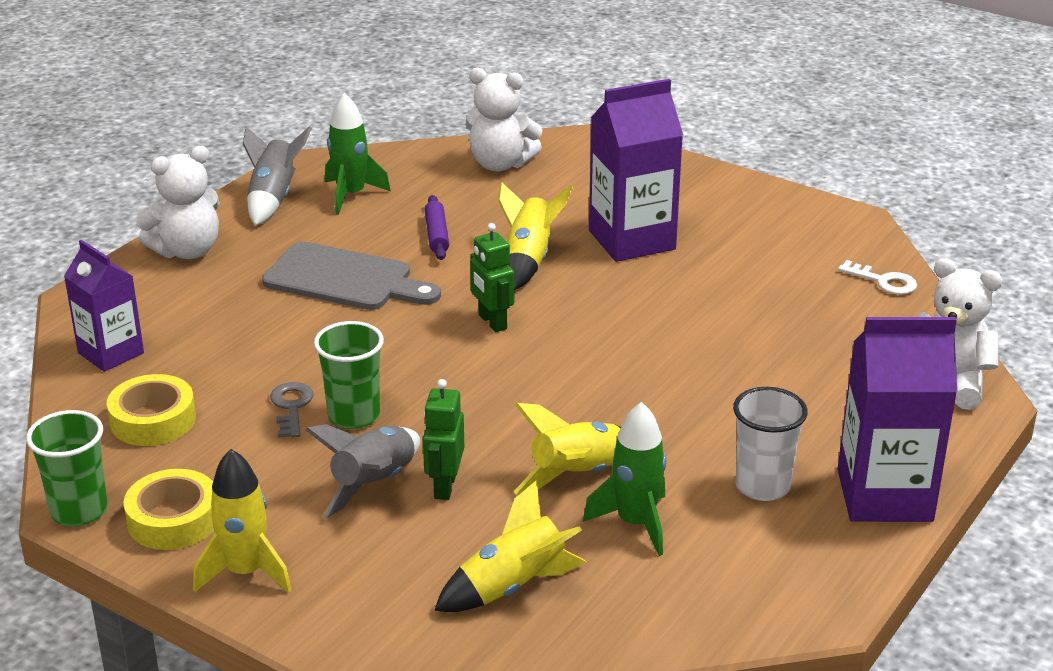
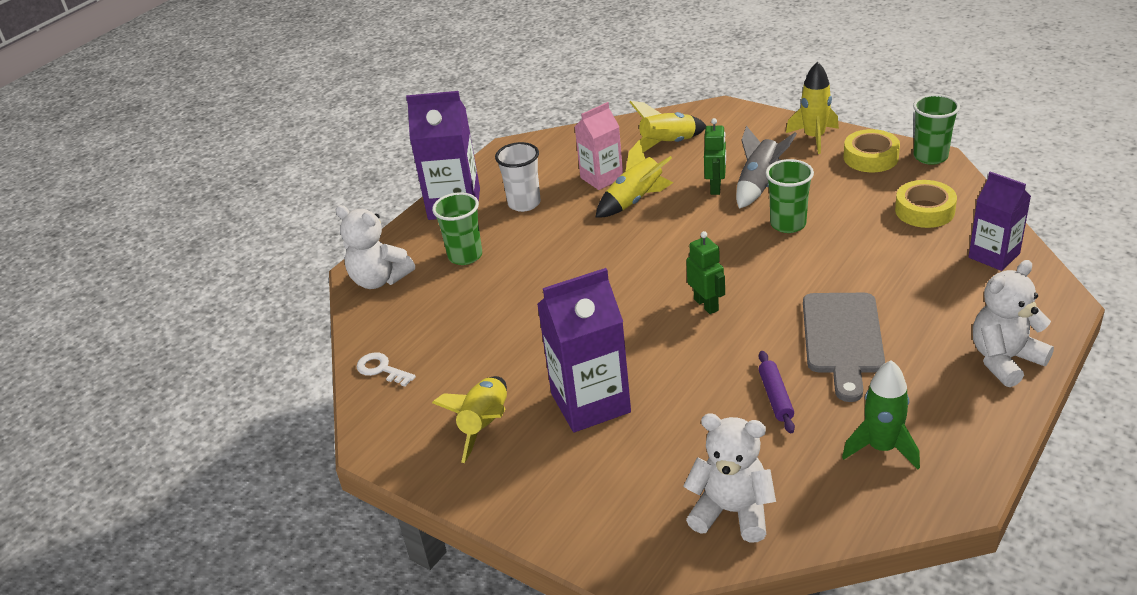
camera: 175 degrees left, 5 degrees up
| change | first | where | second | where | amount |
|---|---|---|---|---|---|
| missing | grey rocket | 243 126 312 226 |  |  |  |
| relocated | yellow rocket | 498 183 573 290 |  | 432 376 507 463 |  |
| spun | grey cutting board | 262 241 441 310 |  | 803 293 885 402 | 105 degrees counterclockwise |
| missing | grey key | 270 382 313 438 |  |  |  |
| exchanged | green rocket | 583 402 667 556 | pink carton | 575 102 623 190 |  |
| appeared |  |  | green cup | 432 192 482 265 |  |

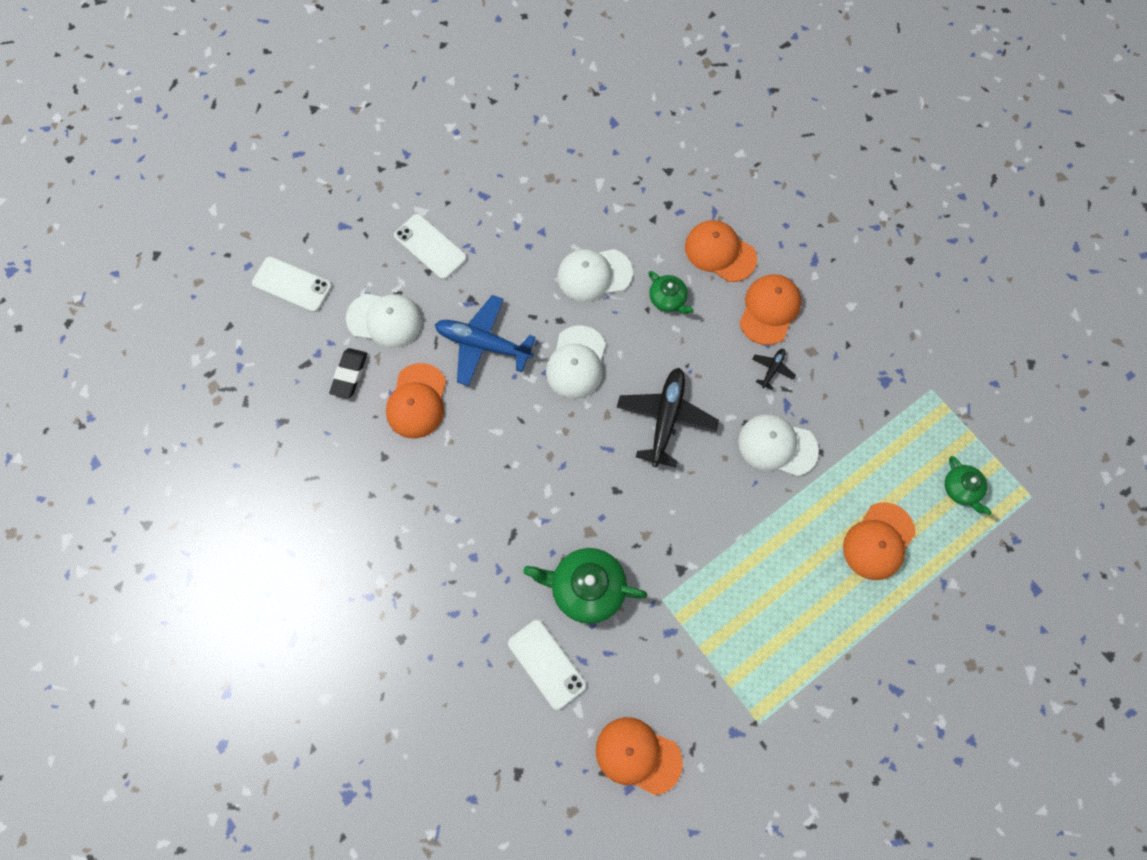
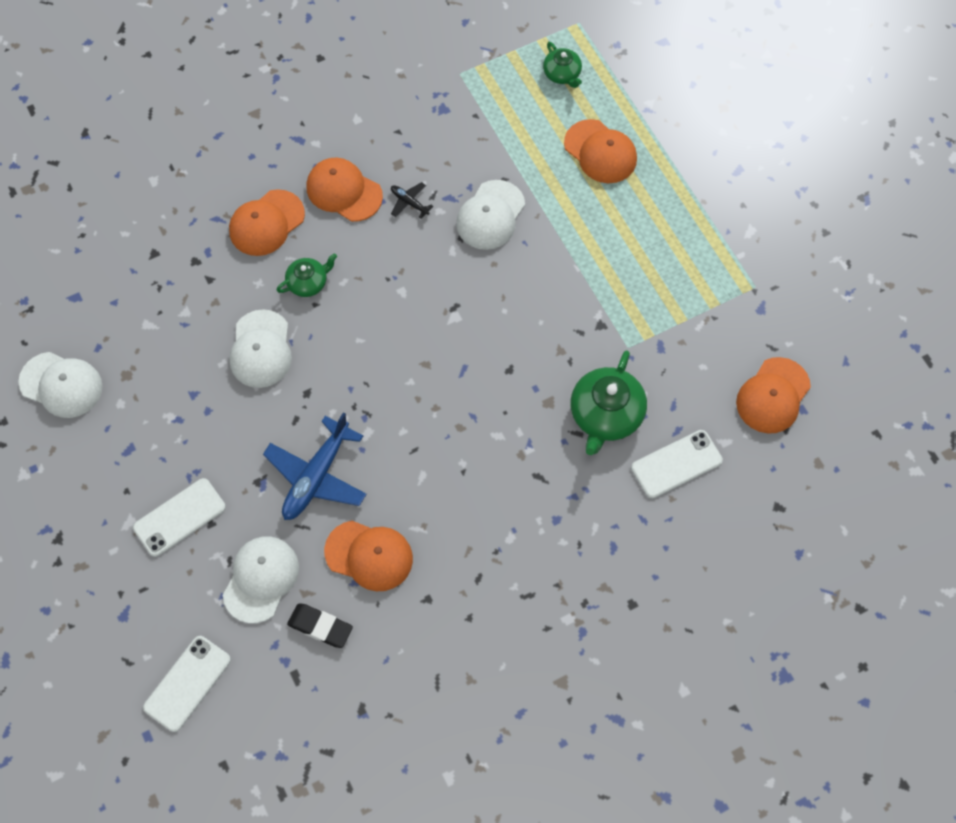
camera: 80 degrees left, 5 degrees down
| change | first | where | second | where | amount |
|---|---|---|---|---|---|
| relocated | white cap | 546 325 606 399 |  | 18 352 102 418 |  |
| missing | black plane | 617 368 719 467 |  |  |  |
| spun | green teapot | 945 456 992 515 |  | 543 42 582 88 | 75 degrees clockwise |

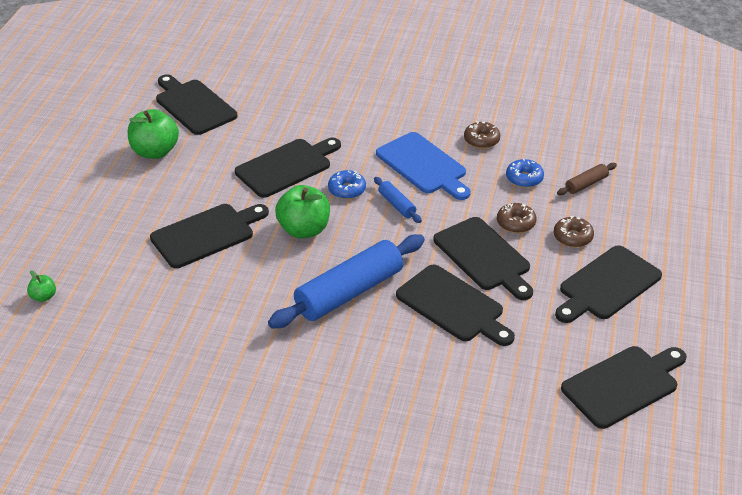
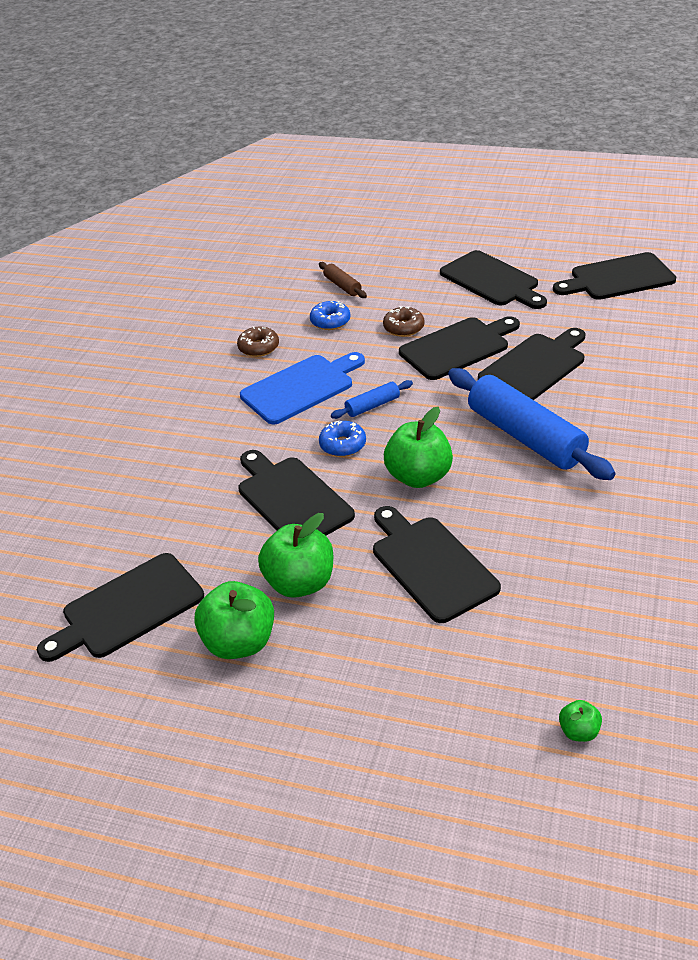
camera: 85 degrees left, 0 degrees up
| change | first | where | second | where | amount |
|---|---|---|---|---|---|
| missing | brown donut | 554 216 594 248 |  |  |  |
| spun | black cutting board | 561 346 687 429 |  | 553 252 676 300 | 75 degrees counterclockwise |
| appeared |  |  | green apple | 258 513 333 598 |  |

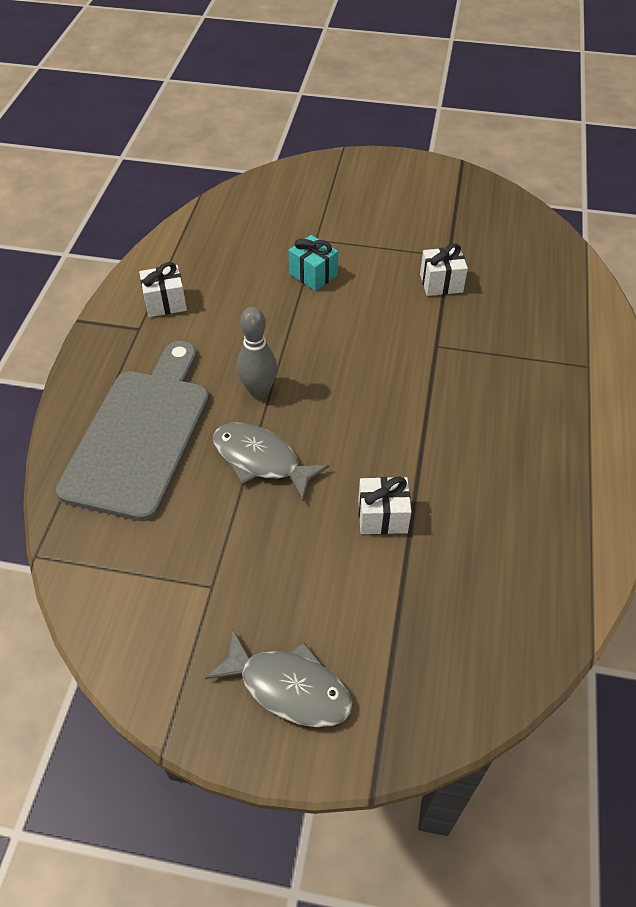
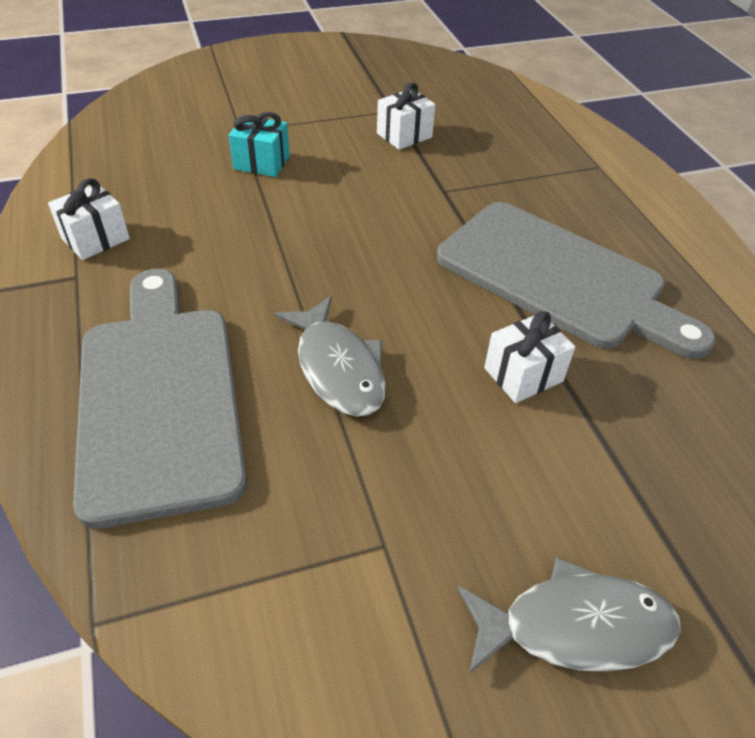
camera: 30 degrees left, 5 degrees down
| change | first | where | second | where | amount |
|---|---|---|---|---|---|
| missing | grey bowling pin | 237 307 277 398 |  |  |  |
| spun | grey fish | 213 422 329 501 |  | 274 296 386 417 | 120 degrees counterclockwise |
| appeared |  |  | grey cutting board | 437 202 716 359 |  |

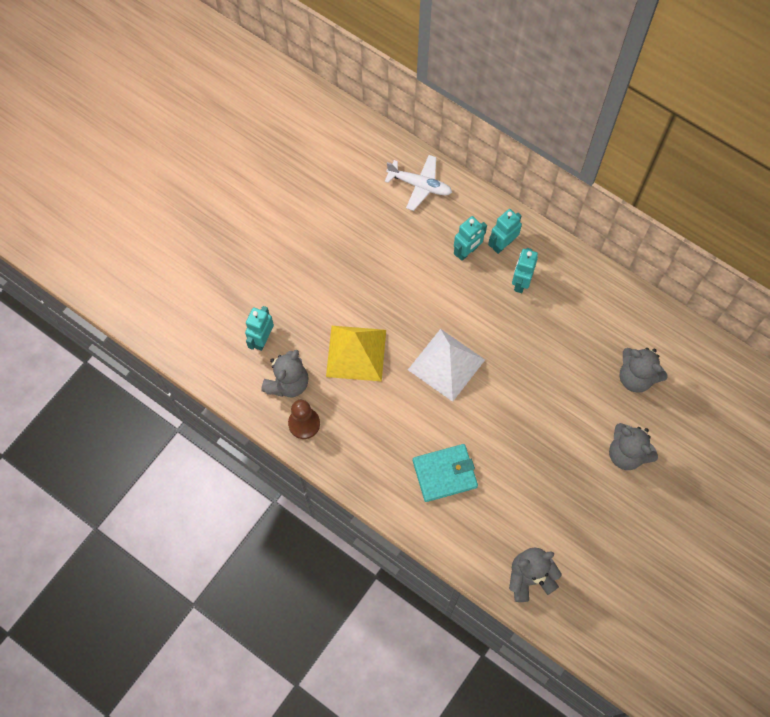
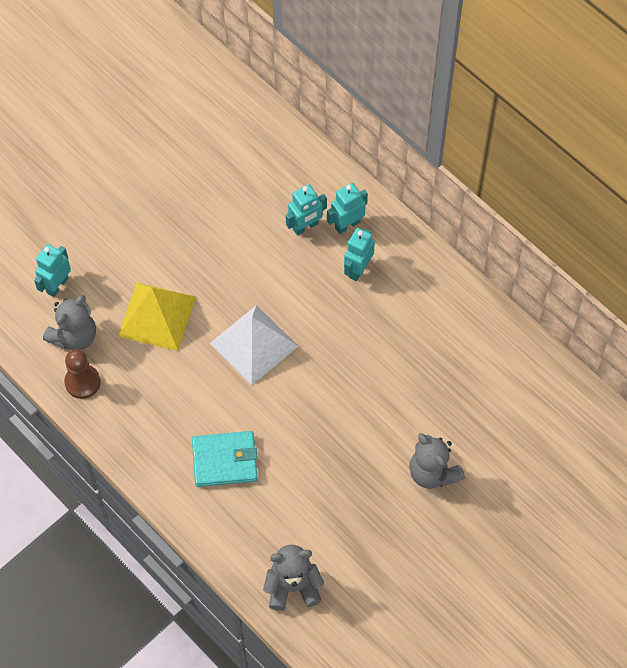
camera: 10 degrees right, 5 degrees down
| change | first | where | second | where | amount |
|---|---|---|---|---|---|
| missing | white plane | 385 155 452 211 |  |  |  |
| missing | grey teddy bear | 619 348 667 393 |  |  |  |

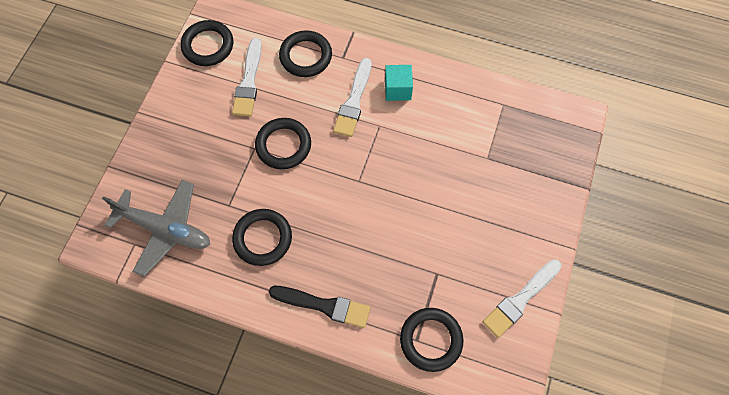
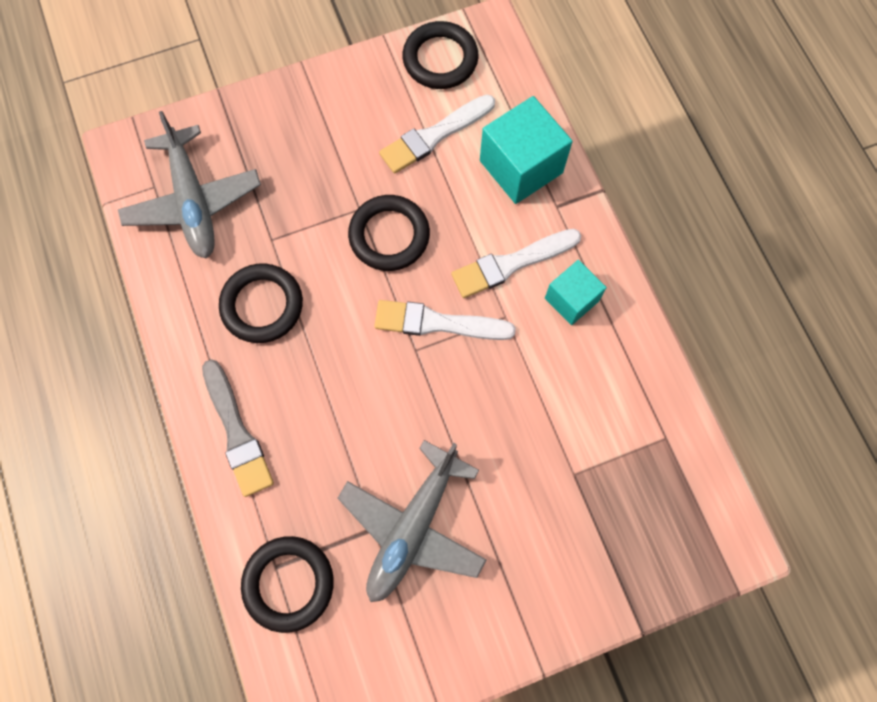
camera: 50 degrees right, 5 degrees up
| change | first | where | second | where | amount |
|---|---|---|---|---|---|
| exchanged | black ring | 279 30 332 77 | turquoise cube | 480 96 572 204 |  |
| relocated | white brush | 483 259 562 338 |  | 374 300 516 340 |  |
| colour | black brush | 269 286 370 328 | grey brush | 202 359 274 497 |  |
| appeared |  |  | grey plane | 337 440 487 602 |  |

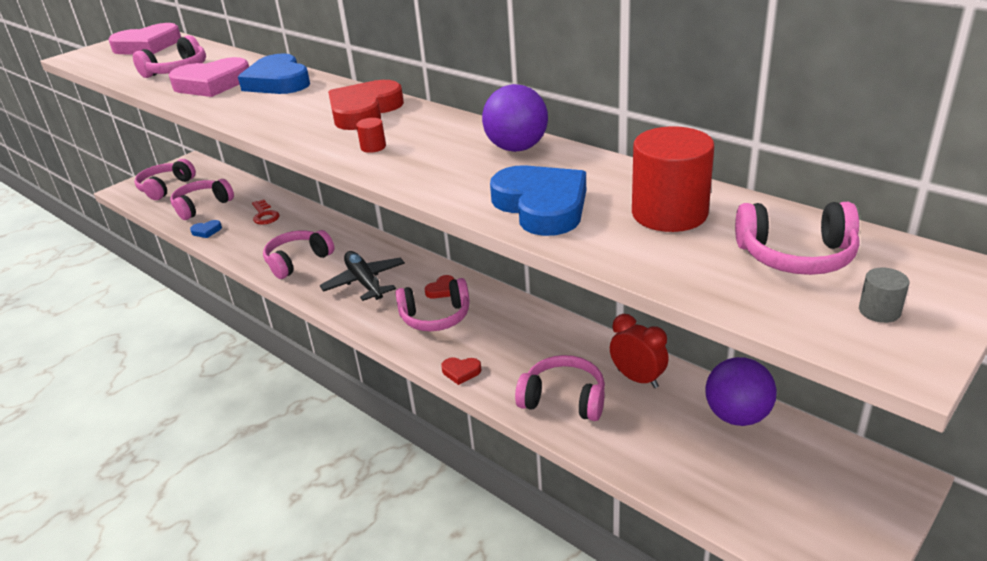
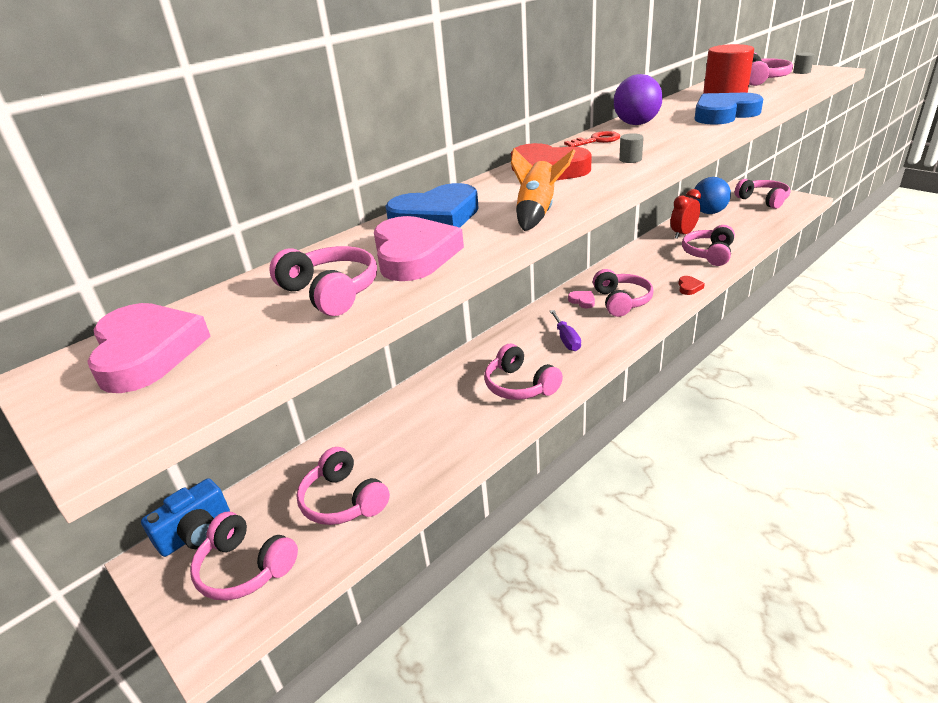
camera: 85 degrees left, 0 degrees up
| change | first | where | second | where | amount |
|---|---|---|---|---|---|
| colour | red cylinder | 356 118 386 153 | grey cylinder | 619 133 644 163 |  |
| relocated | red key | 252 199 279 225 |  | 564 131 621 147 |  |
| missing | blue heart | 190 220 222 238 |  |  |  |
| exchanged | black plane | 320 251 405 301 | purple screwdriver | 550 310 581 351 |  |
| colour | red heart | 425 275 454 298 | pink heart | 568 291 595 308 |  |
| colour | purple ball | 706 357 777 426 | blue ball | 694 177 731 214 |  |
| appeared |  |  | orange rocket | 511 148 575 231 |  |
| appeared |  |  | pink headphones | 735 179 790 209 |  |
| appeared |  |  | blue camera | 141 478 230 557 |  |

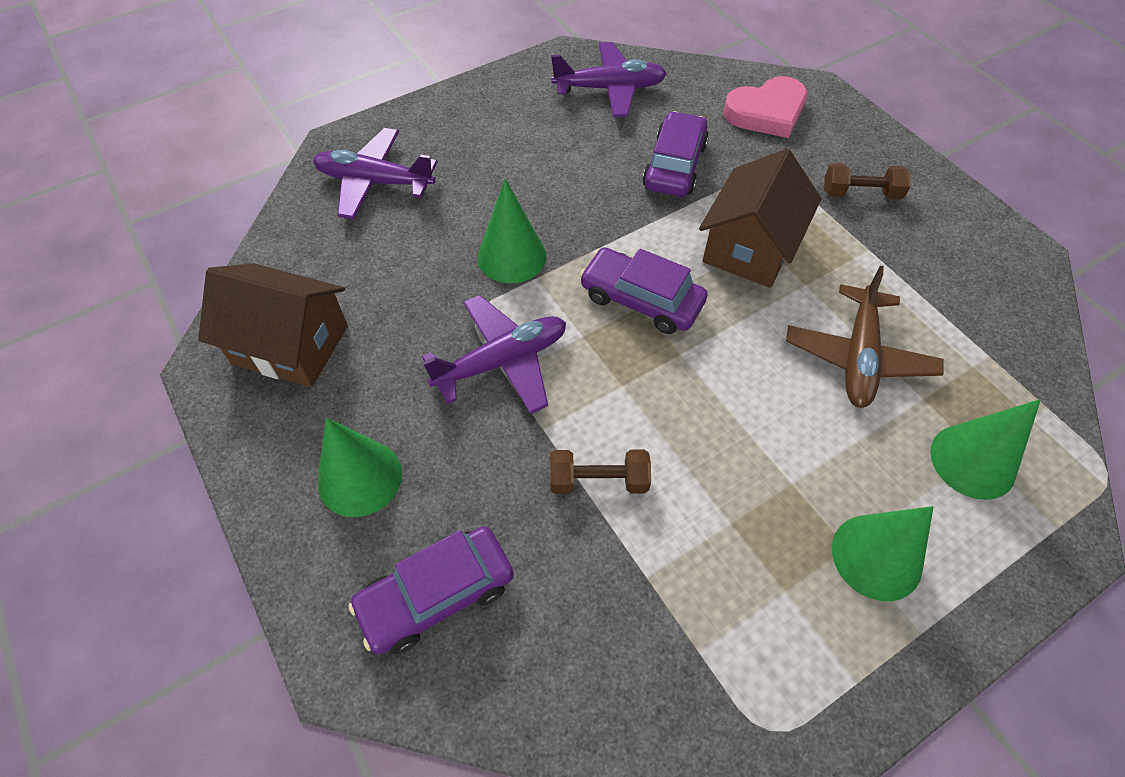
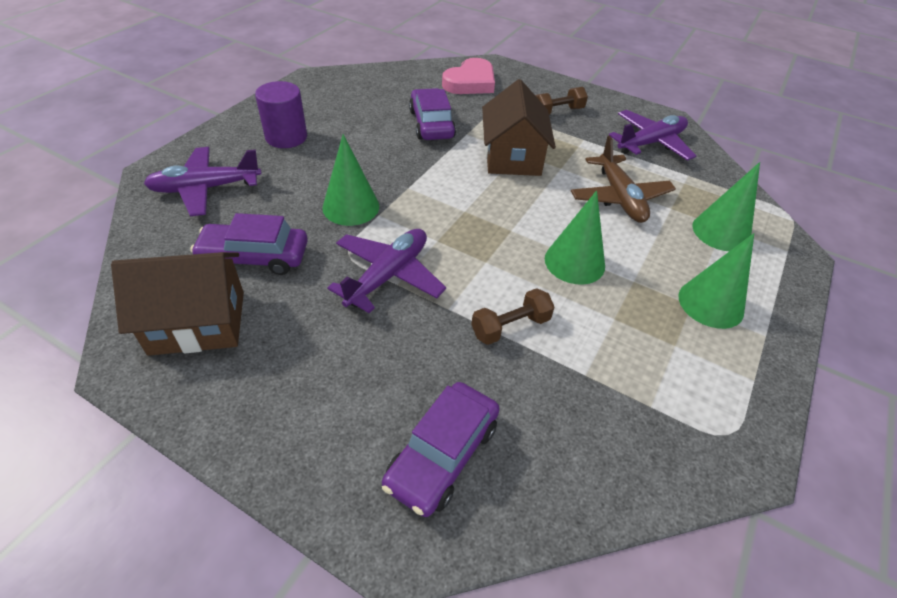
camera: 30 degrees left, 10 degrees down
| change | first | where | second | where | amount |
|---|---|---|---|---|---|
| relocated | purple plane | 551 42 667 117 |  | 609 110 696 161 |  |
| relocated | purple car | 580 247 708 334 |  | 190 213 308 275 |  |
| relocated | green cone | 318 417 402 517 |  | 545 190 605 285 |  |
| appeared |  |  | purple cylinder | 255 81 307 148 |  |

